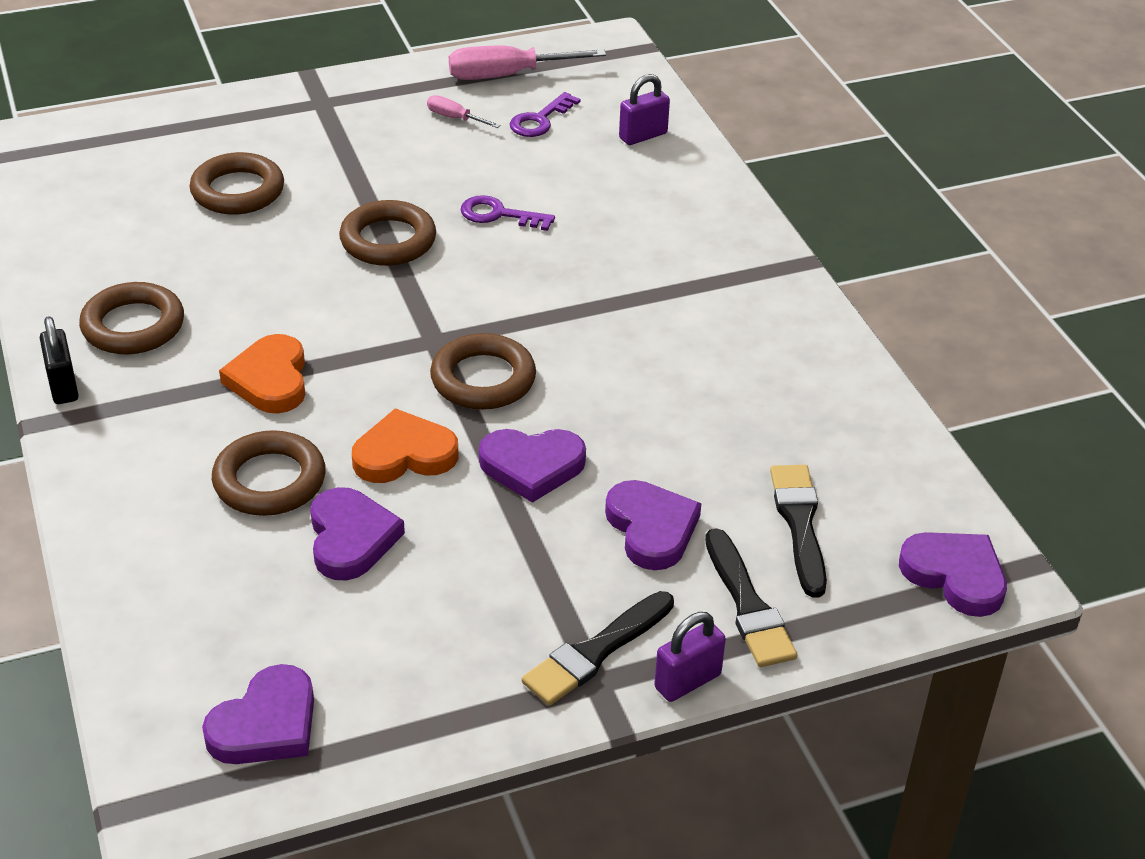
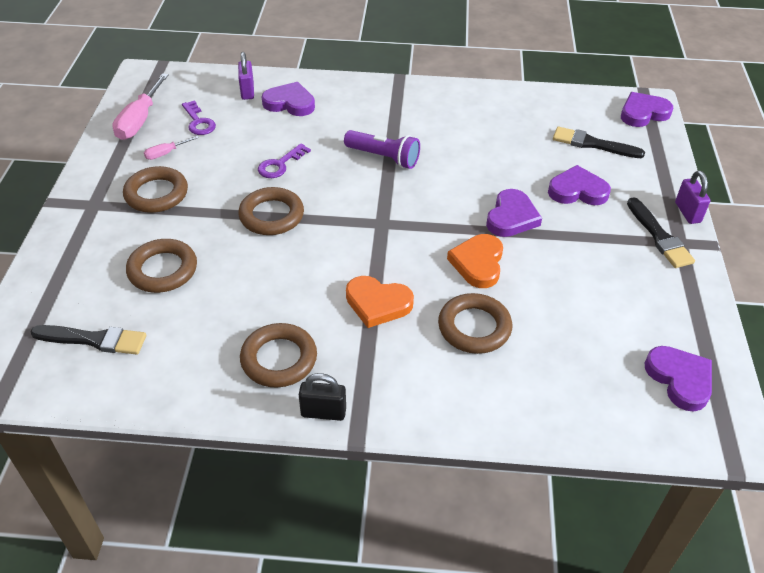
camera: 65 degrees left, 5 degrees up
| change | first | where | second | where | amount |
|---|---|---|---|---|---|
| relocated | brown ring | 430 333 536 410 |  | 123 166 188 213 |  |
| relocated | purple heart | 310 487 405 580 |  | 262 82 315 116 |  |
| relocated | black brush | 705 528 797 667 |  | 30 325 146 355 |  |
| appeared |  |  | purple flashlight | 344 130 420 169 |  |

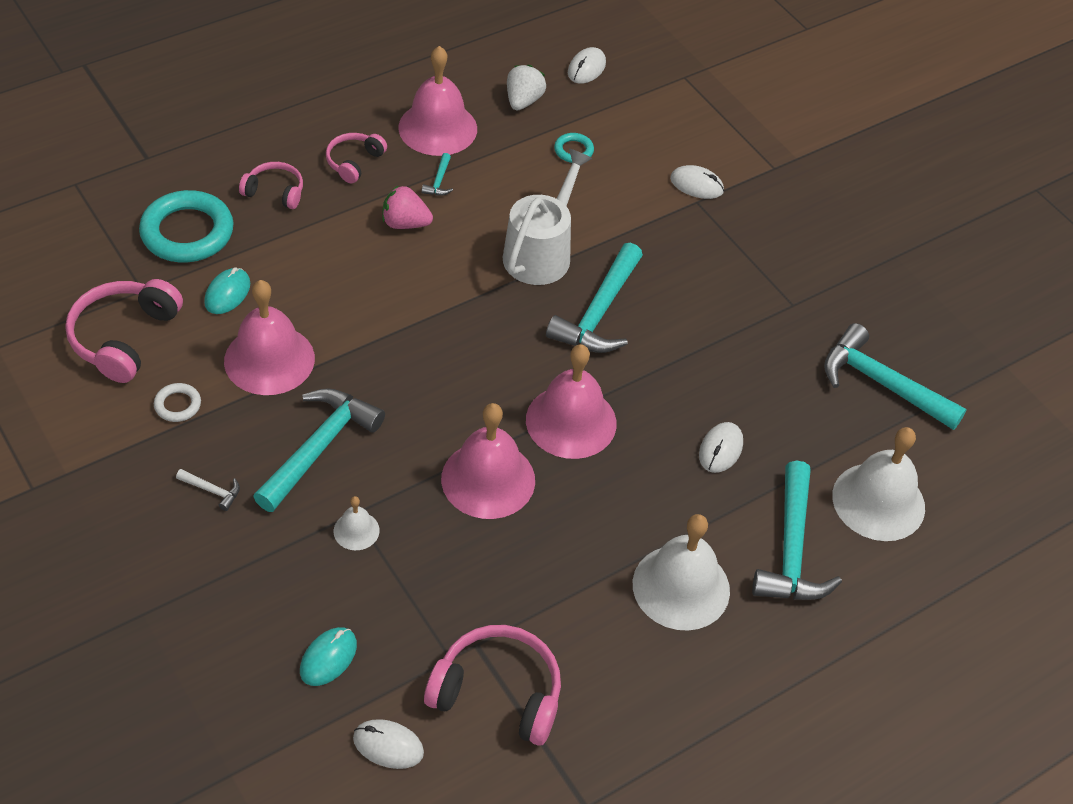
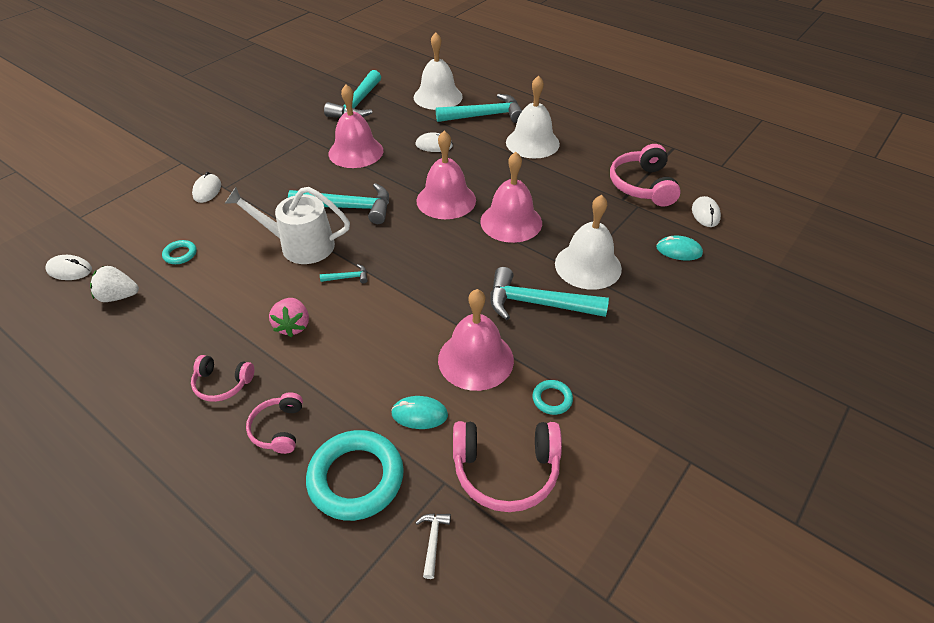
camera: 105 degrees left, 5 degrees down
| change | first | where | second | where | amount |
|---|---|---|---|---|---|
| relocated | pink bell | 398 46 477 156 |  | 329 84 383 168 |  |
| relocated | turquoise hammer | 421 153 453 196 |  | 320 264 368 283 |  |
| colour | white ring | 154 383 201 422 | turquoise ring | 532 380 573 415 |  |
| relocated | white hammer | 176 469 240 511 |  | 416 513 451 579 |  |
| size | white bell | 334 496 380 550 |  | 555 195 622 290 | x2.12 |

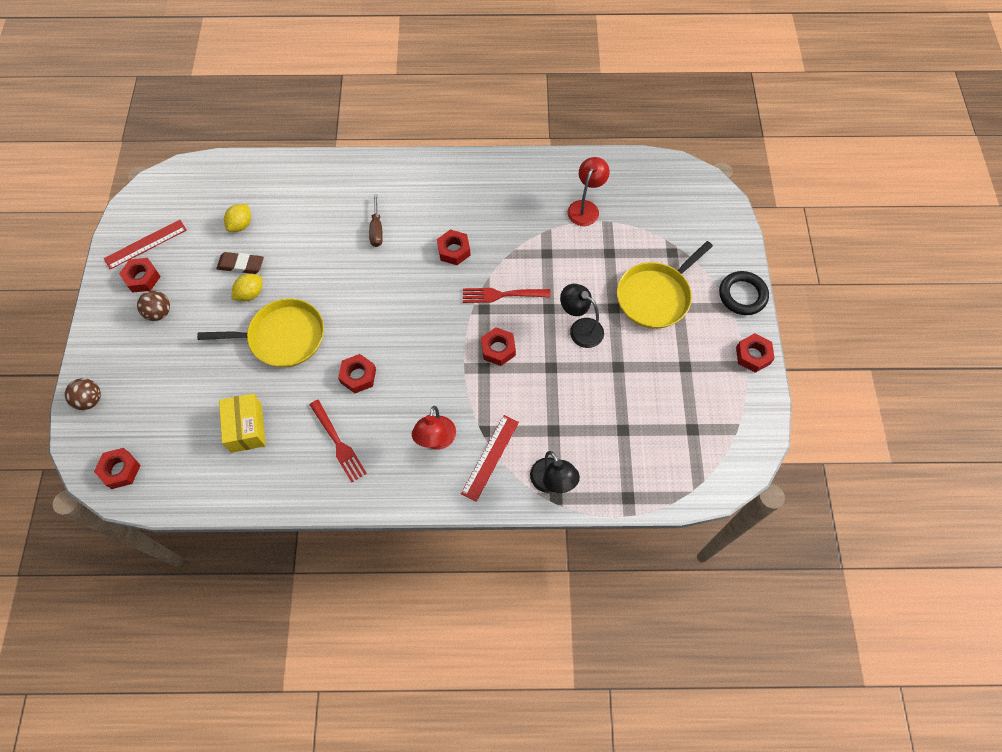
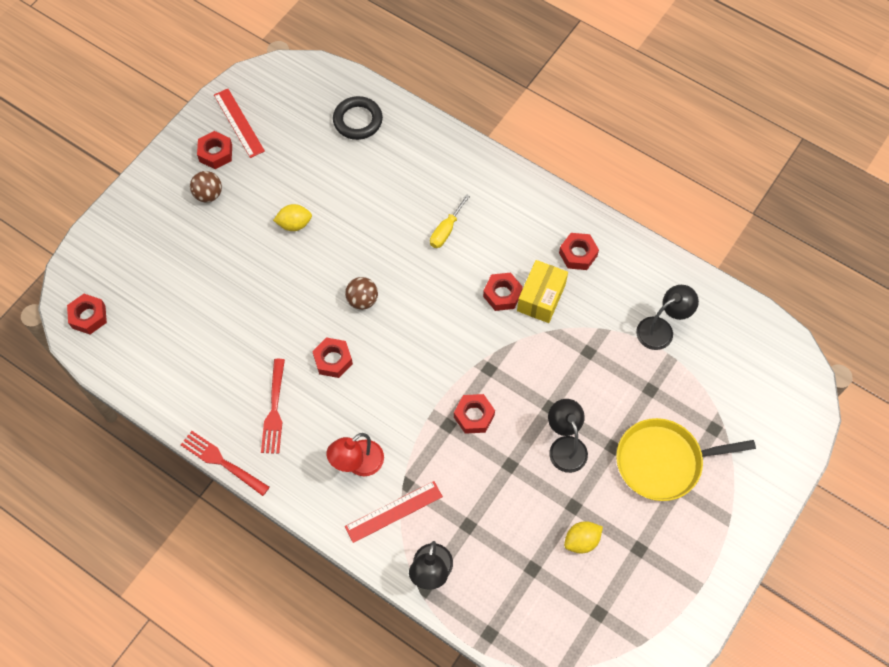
camera: 35 degrees right, 0 degrees up
| change | first | where | second | where | amount |
|---|---|---|---|---|---|
| colour | red lamp | 567 157 610 226 | black lamp | 636 285 699 350 |  |
| colour | brown screwdriver | 369 194 383 247 | yellow screwdriver | 430 194 470 248 |  |
| relocated | yellow lemon | 224 204 251 232 |  | 564 521 603 553 |  |
| spun | red ruler | 104 220 187 270 |  | 214 89 265 158 | 60 degrees clockwise |
| missing | brown eraser | 216 252 264 274 |  |  |  |
| relocated | black ring | 719 271 769 315 |  | 333 96 383 140 |  |
| relocated | red fork | 463 288 551 303 |  | 181 431 269 496 |  |
| missing | yellow pan | 197 298 324 367 |  |  |  |
| relocated | red nut | 736 333 775 373 |  | 559 233 599 270 |  |
| relocated | brown ball | 65 378 101 410 |  | 345 277 378 310 |  |
| relocated | yellow box | 219 393 266 453 |  | 517 260 568 323 |  |

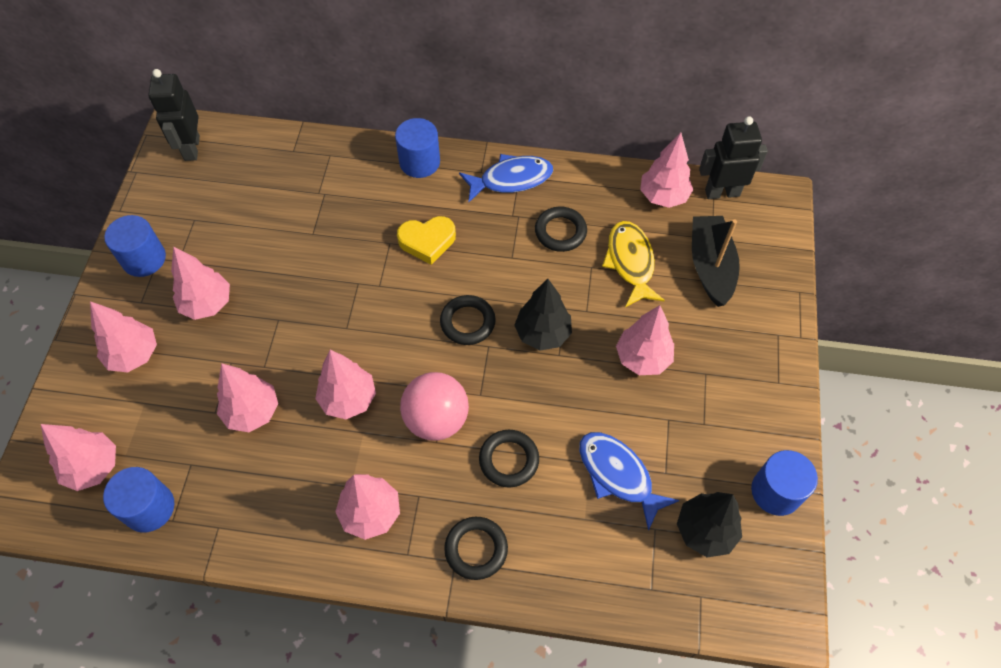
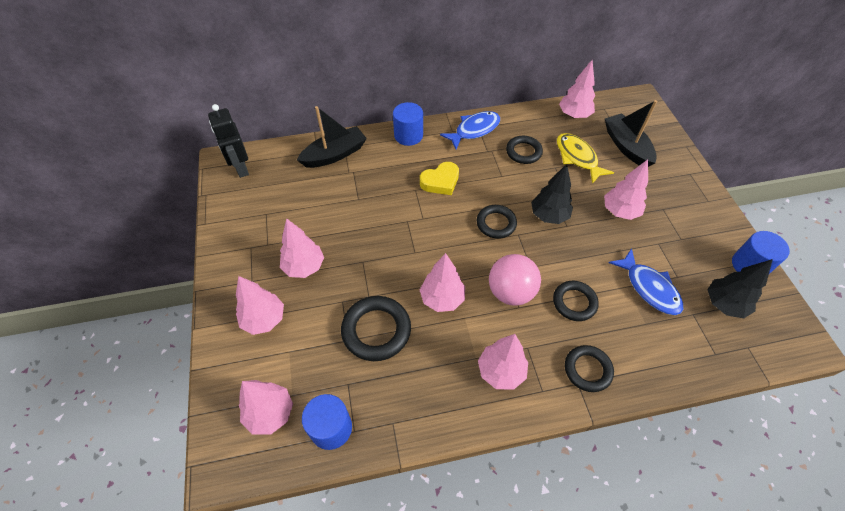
camera: 20 degrees left, 5 degrees down
| change | first | where | second | where | amount |
|---|---|---|---|---|---|
| missing | black robot | 699 116 768 199 |  |  |  |
| missing | blue cylinder | 104 215 166 277 |  |  |  |
| exchanged | pink tree | 217 363 278 432 | black ring | 341 296 411 361 |  |
| spun | blue fish | 579 432 680 531 |  | 609 248 683 315 | 150 degrees counterclockwise |
| appeared |  |  | black boat | 297 106 367 168 |  |

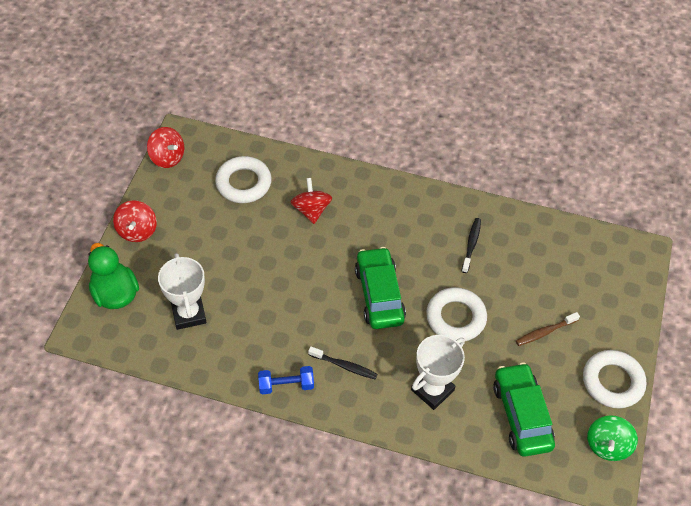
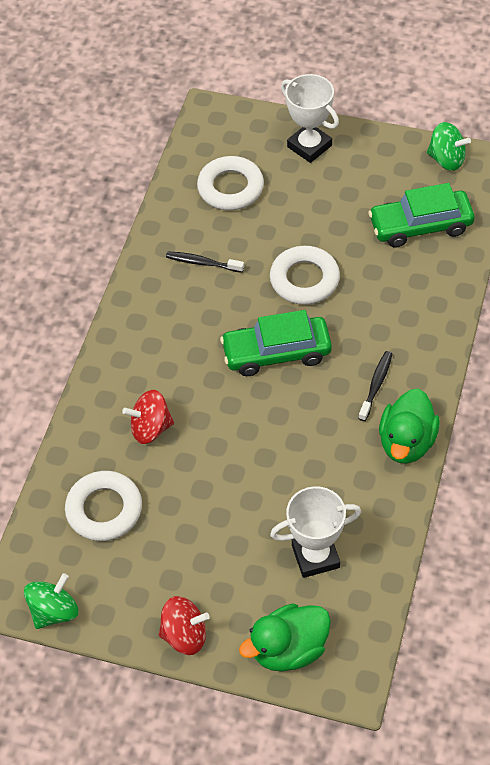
camera: 85 degrees left, 0 degrees up
| change | first | where | second | where | amount |
|---|---|---|---|---|---|
| colour | red spinning top | 147 127 184 168 | green spinning top | 24 573 79 629 |  |
| missing | brown toothbrush | 516 312 580 346 |  |  |  |
| relocated | white trophy | 411 335 465 410 |  | 281 74 339 163 |  |
| relocated | white ring | 583 350 646 408 |  | 197 156 264 210 |  |
| exchanged | blue dumbbell | 258 366 314 394 | green duck | 379 388 440 464 |  |

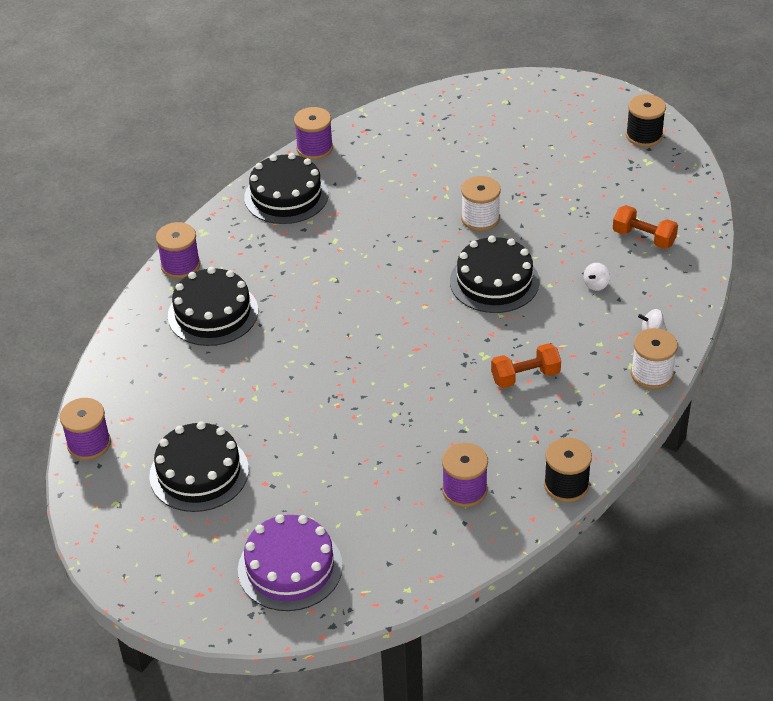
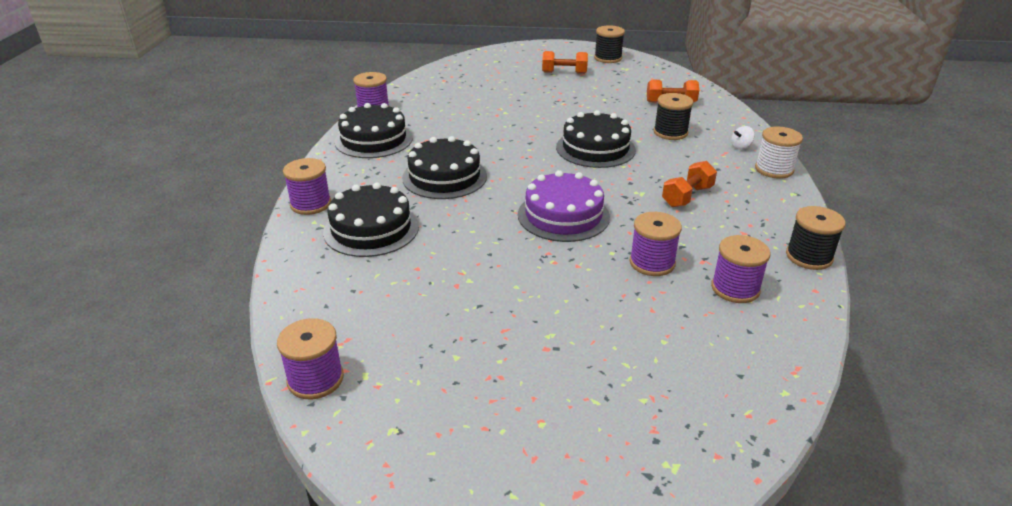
camera: 30 degrees left, 10 degrees down
| change | first | where | second | where | amount |
|---|---|---|---|---|---|
| missing | white spool | 461 176 501 231 |  |  |  |
| exchanged | white spinning top | 583 263 610 291 | black spool | 654 93 693 140 |  |
| relocated | black cake | 149 421 249 512 |  | 402 136 487 199 |  |
| relocated | purple cake | 238 514 343 611 |  | 518 170 610 242 |  |
| appeared |  |  | orange dumbbell | 542 51 588 74 |  |
| appeared |  |  | purple spool | 629 212 682 276 |  |

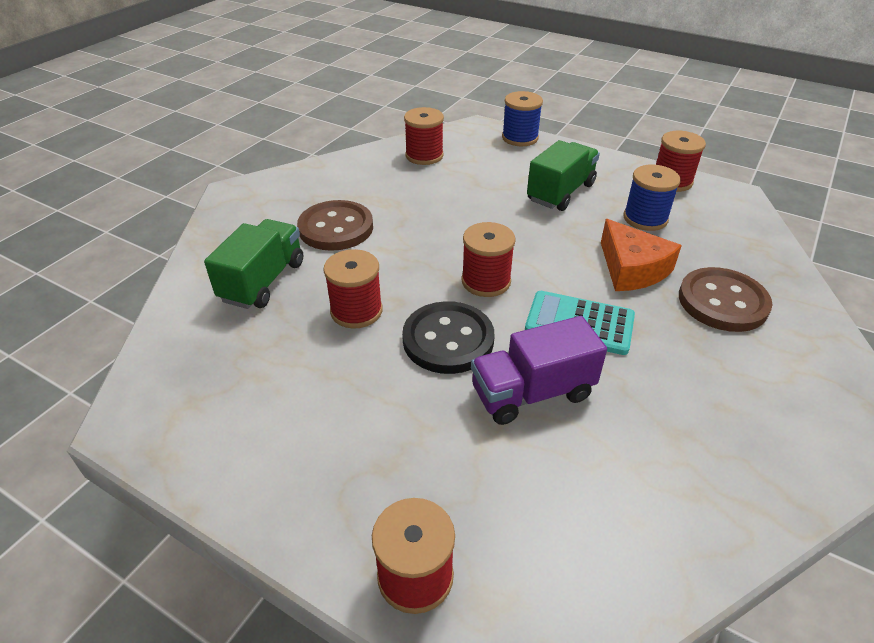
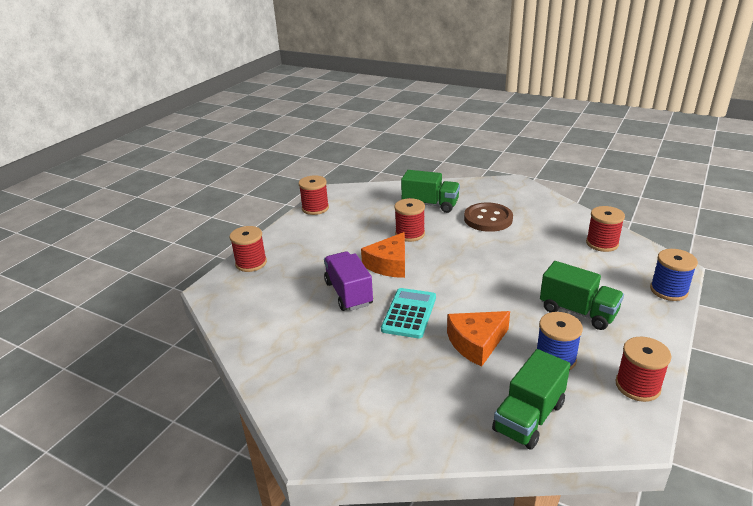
camera: 90 degrees right, 10 degrees down
| change | first | where | second | where | amount |
|---|---|---|---|---|---|
| relocated | red spool | 461 222 516 297 |  | 299 175 329 215 |  |
| missing | brown button | 679 267 772 332 |  |  |  |
| exchanged | black button | 402 301 495 374 | orange cheese | 361 232 405 278 |  |
| appeared |  |  | green truck | 492 349 571 450 |  |

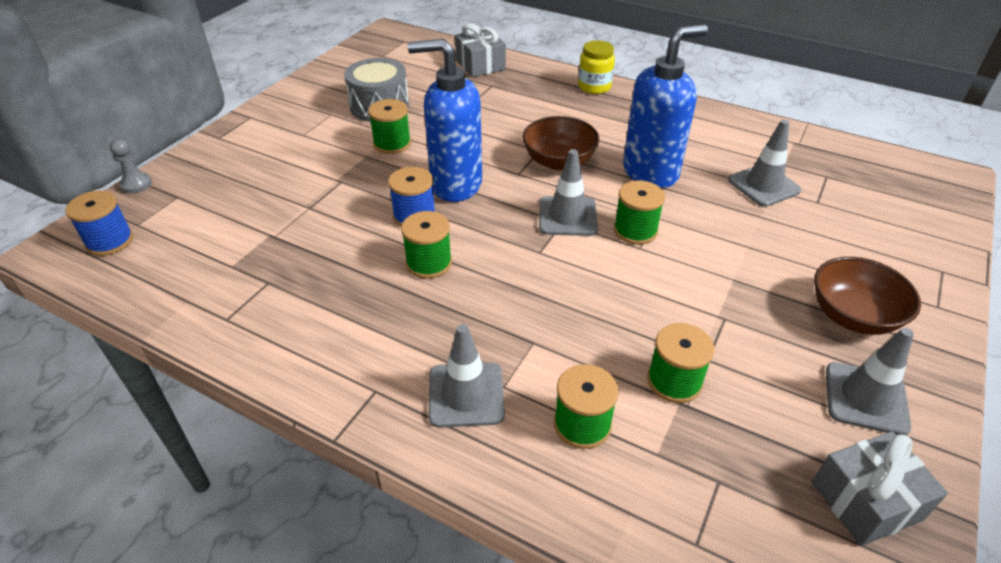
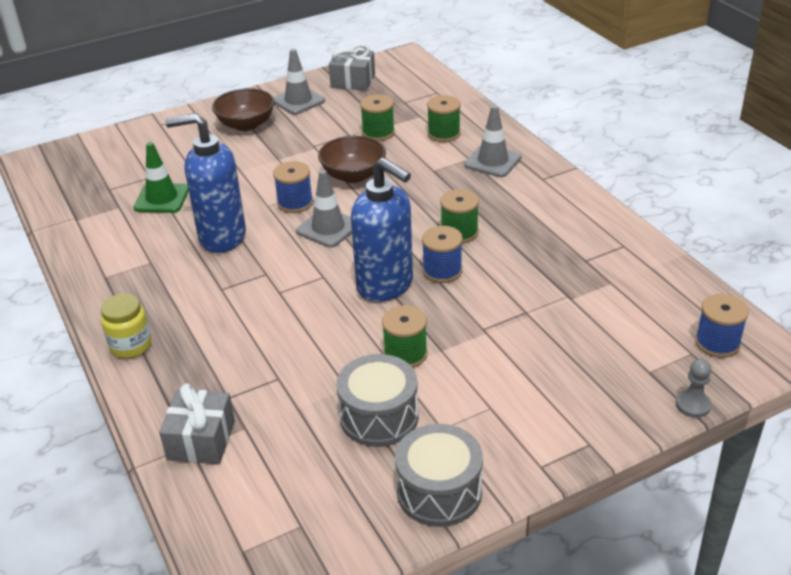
camera: 145 degrees left, 5 degrees down
| change | first | where | second | where | amount |
|---|---|---|---|---|---|
| relocated | brown bowl | 522 116 599 170 |  | 318 136 386 183 |  |
| colour | grey traffic cone | 728 120 802 207 | green traffic cone | 134 142 189 213 |  |
| colour | green spool | 614 180 665 245 | blue spool | 273 161 313 213 |  |
| appeared |  |  | grey drum | 395 424 483 527 |  |

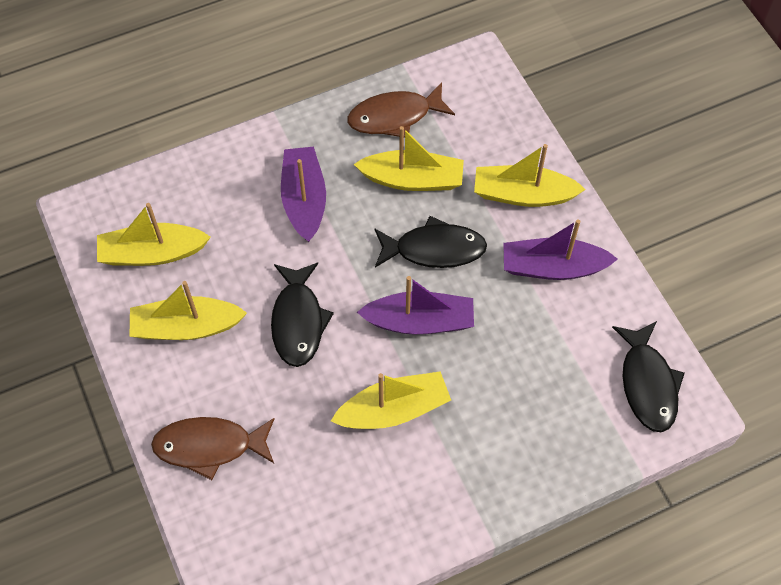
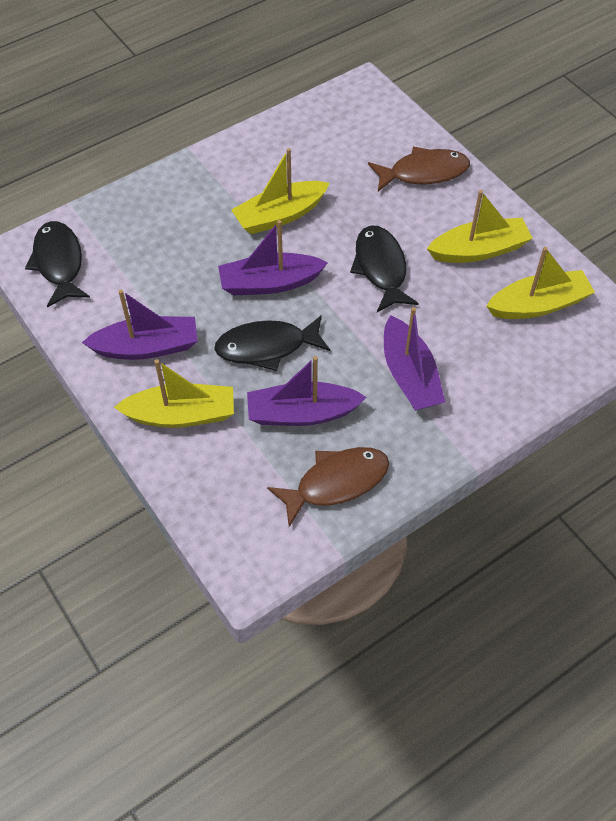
camera: 170 degrees right, 5 degrees down
| change | first | where | second | where | amount |
|---|---|---|---|---|---|
| colour | yellow boat | 354 126 464 191 | purple boat | 247 356 367 426 |  |

